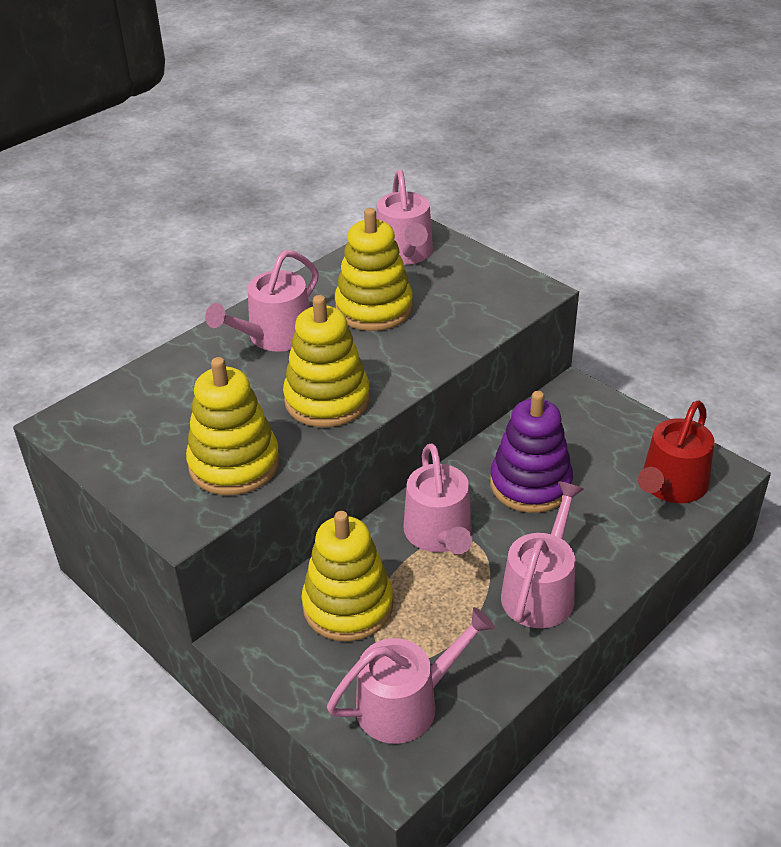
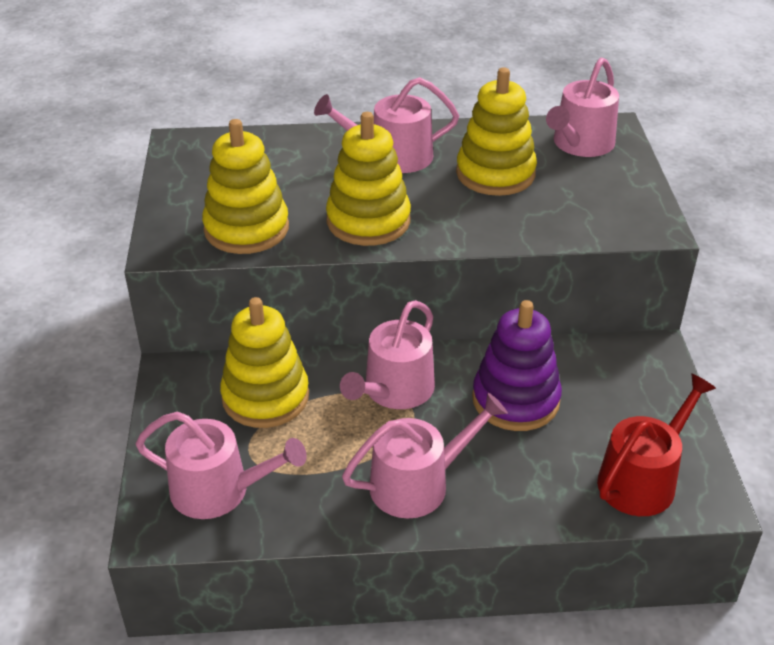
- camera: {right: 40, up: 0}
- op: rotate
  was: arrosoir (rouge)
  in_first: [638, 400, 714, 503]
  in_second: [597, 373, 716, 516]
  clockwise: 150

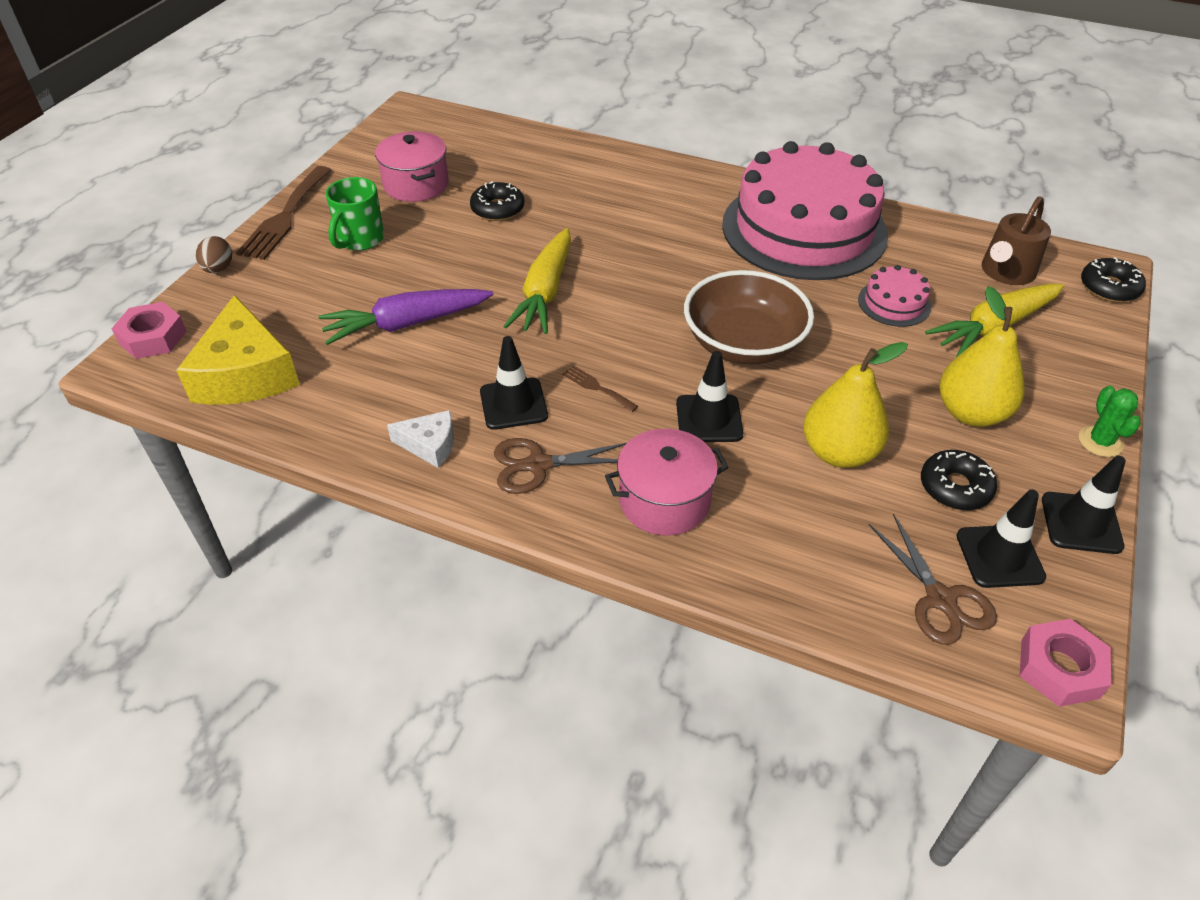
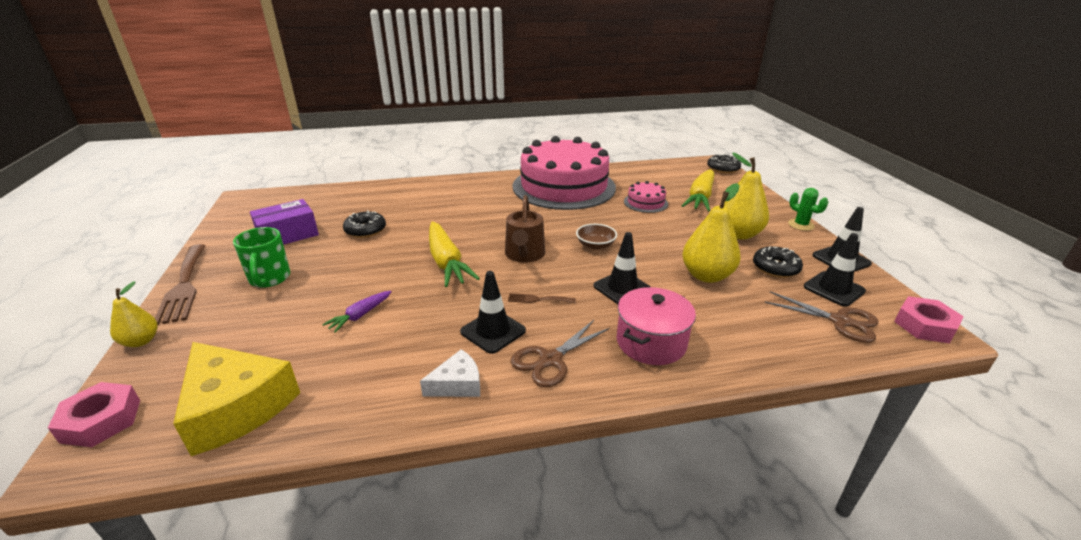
- camera: {right: -35, up: -15}
- op: replace
  was: œuf (marron)
  now: poire (jaune)
  in_first: [196, 236, 232, 273]
  in_second: [110, 281, 157, 347]
- op: resize
  was: carotte (violet)
  in_first: [318, 289, 494, 345]
  in_second: [322, 291, 392, 333]
  ratio: 0.52
- op: replace
  was: marmite (rose)
  now: boîte (violet)
  in_first: [375, 131, 449, 202]
  in_second: [250, 199, 319, 245]
- op: resize
  was: bol (marron)
  in_first: [684, 270, 814, 365]
  in_second: [576, 224, 617, 250]
  ratio: 0.48
- op: move
  was: arrosoir (marron)
  in_first: [982, 196, 1051, 285]
  in_second: [505, 195, 545, 263]

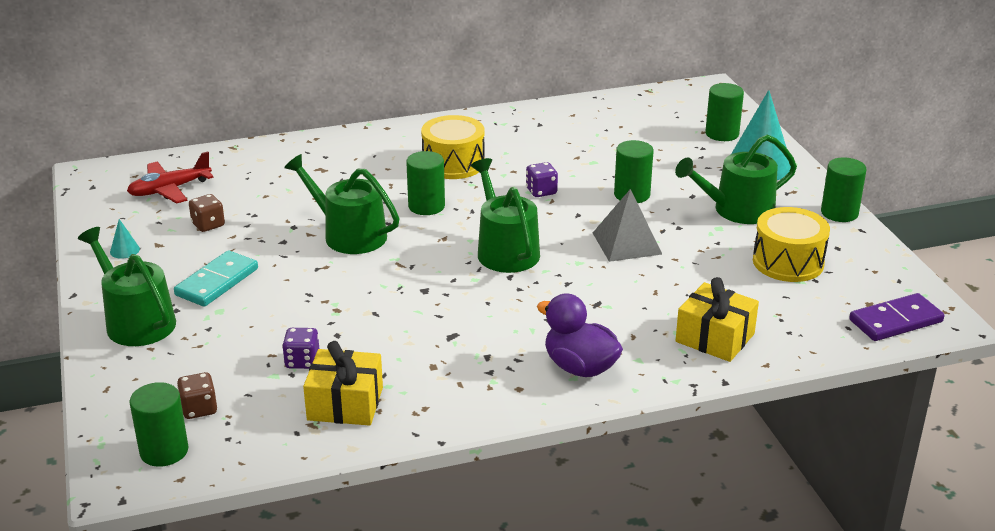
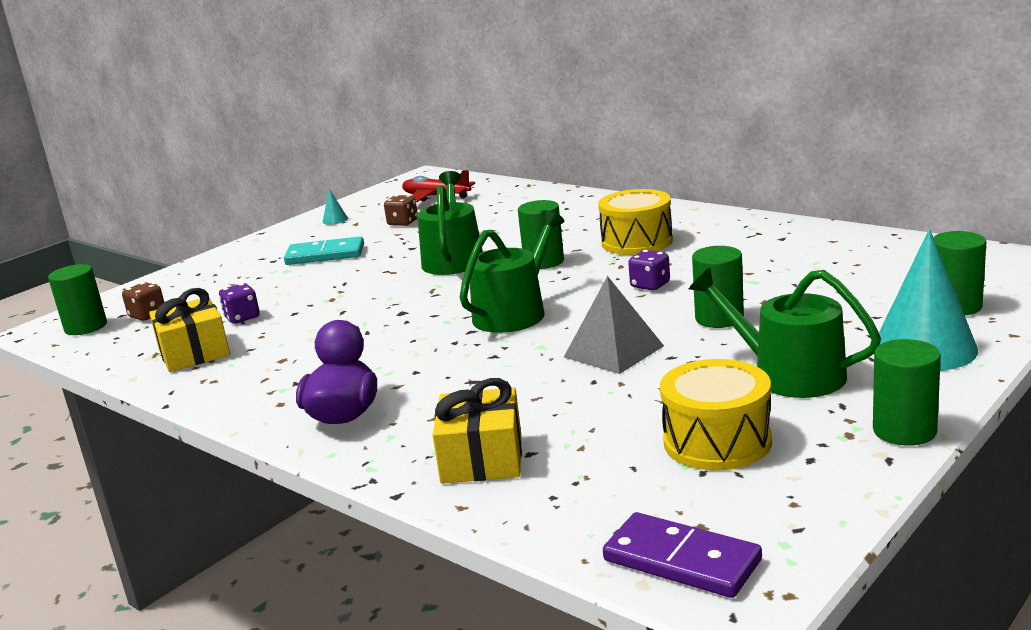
- camera: {right: 60, up: -10}
- op: delete
  was: arrosoir (vert)
  in_first: [78, 227, 176, 346]

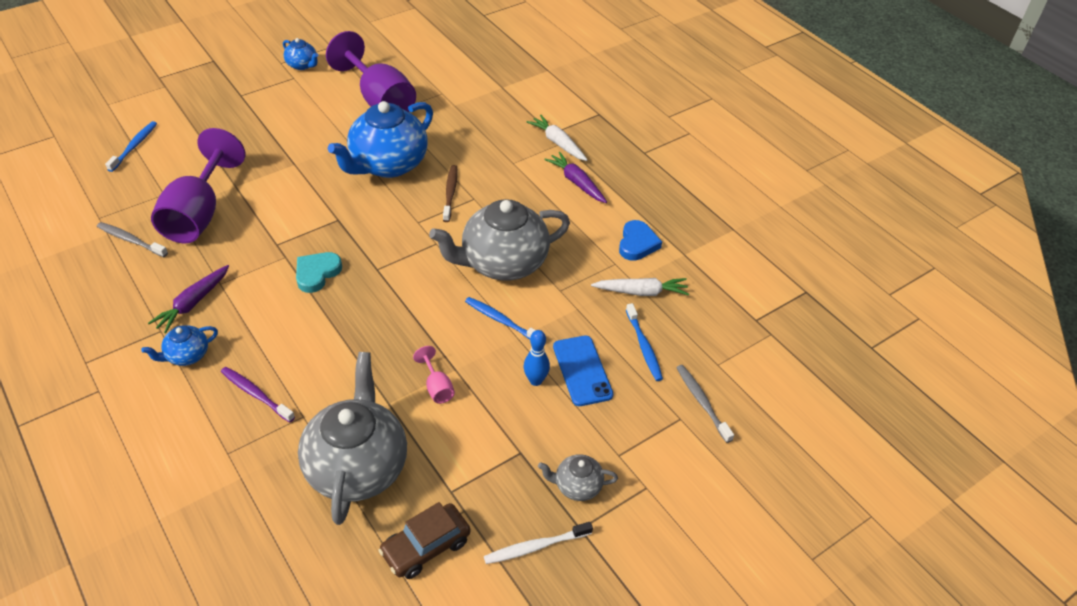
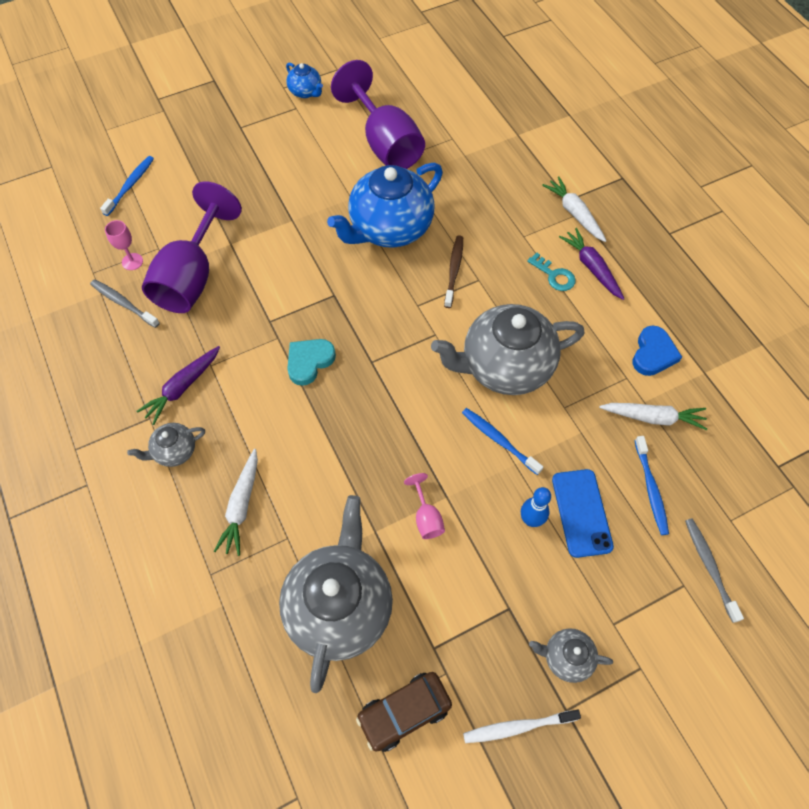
- camera: {right: 10, up: 15}
- op: recolor
  was: théière (bleu)
  now: théière (gris)
  in_first: [141, 325, 218, 366]
  in_second: [127, 423, 205, 467]
- op: replace
  was: brosse à dents (violet)
  now: carotte (blanc)
  in_first: [221, 367, 295, 422]
  in_second: [214, 449, 258, 556]
- op: insert
  now: verre à pied (rose)
  in_second: [105, 220, 143, 270]
- op: insert
  now: clé (turquoise)
  in_second: [527, 252, 576, 291]

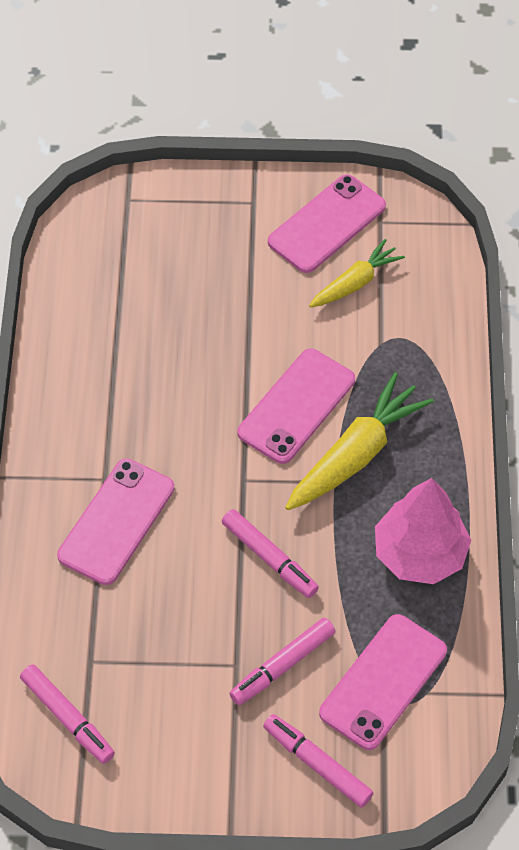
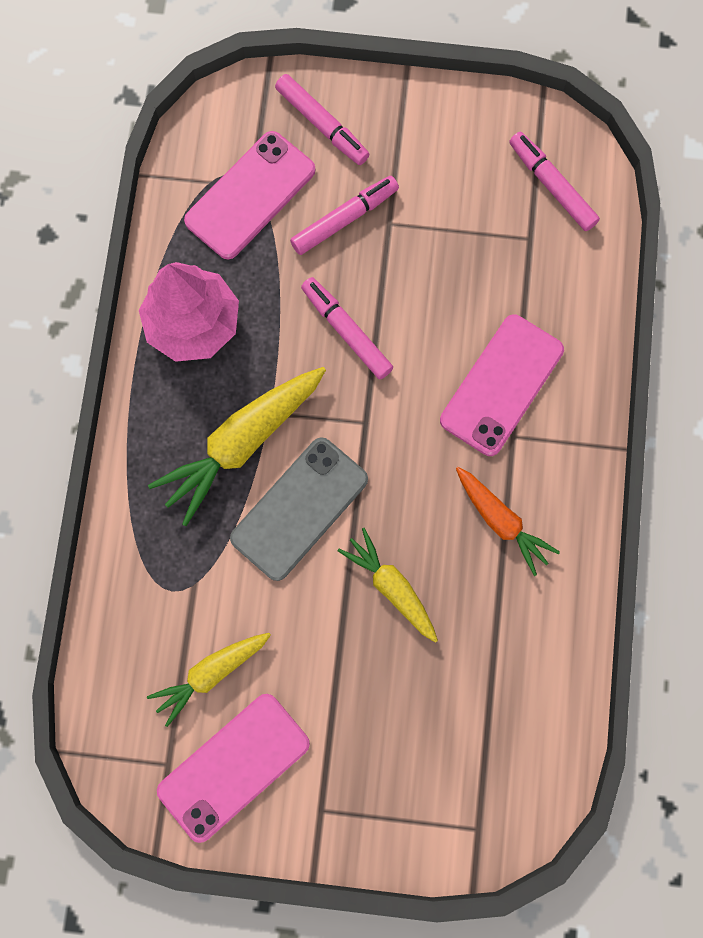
- camera: {right: -175, up: 20}
- op: recolor
  was: téléphone (rose)
  now: téléphone (gris)
  in_first: [237, 349, 355, 464]
  in_second: [230, 437, 368, 581]
- op: insert
  now: carotte (jaune)
  in_second: [338, 528, 438, 643]
- op: insert
  now: carotte (orange)
  in_second: [456, 467, 560, 576]

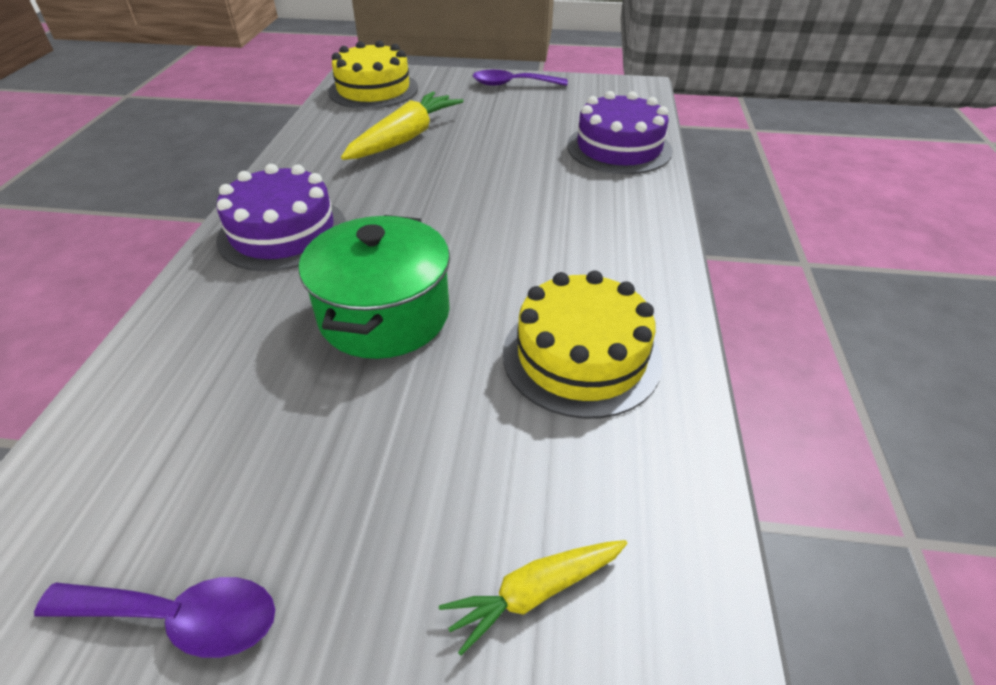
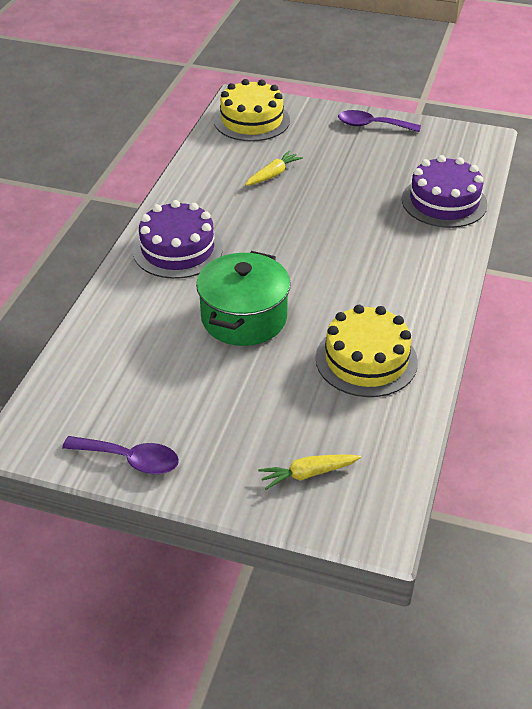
- camera: {right: 10, up: 0}
- op: resize
  was: carotte (jaune)
  in_first: [341, 92, 464, 160]
  in_second: [245, 151, 303, 186]
  ratio: 0.57

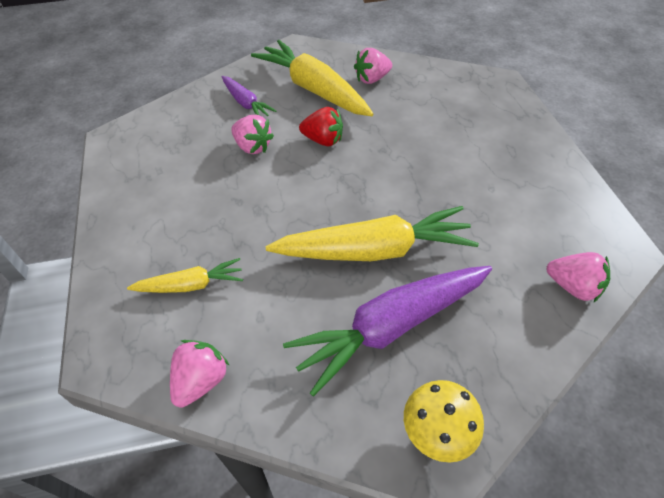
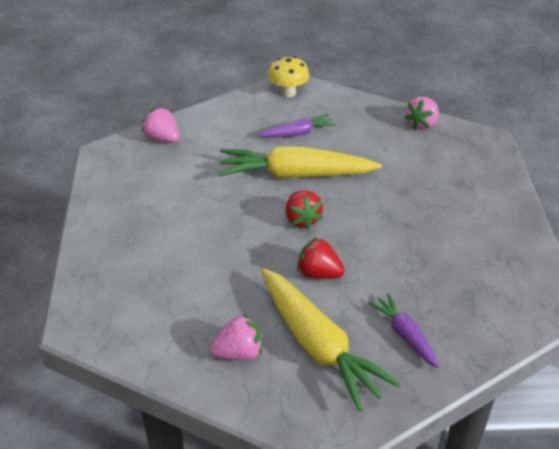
- camera: {right: -170, up: -10}
- op: delete
  was: carotte (jaune)
  in_first: [127, 258, 243, 293]
- op: delete
  was: fraise (rose)
  in_first: [231, 115, 274, 154]
- op: resize
  was: carotte (violet)
  in_first: [283, 266, 492, 397]
  in_second: [258, 114, 336, 138]
  ratio: 0.52
- op: insert
  now: fraise (rouge)
  in_second: [286, 190, 323, 229]

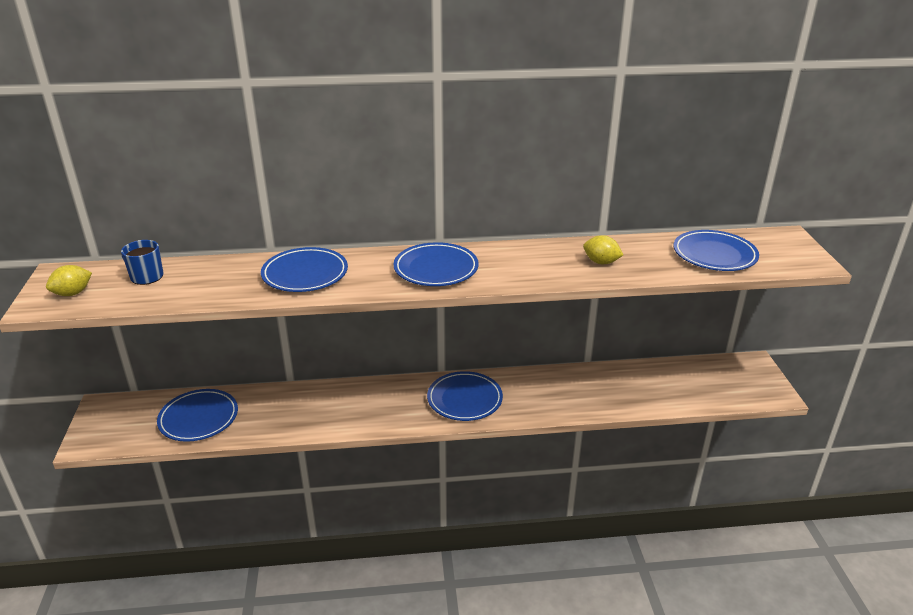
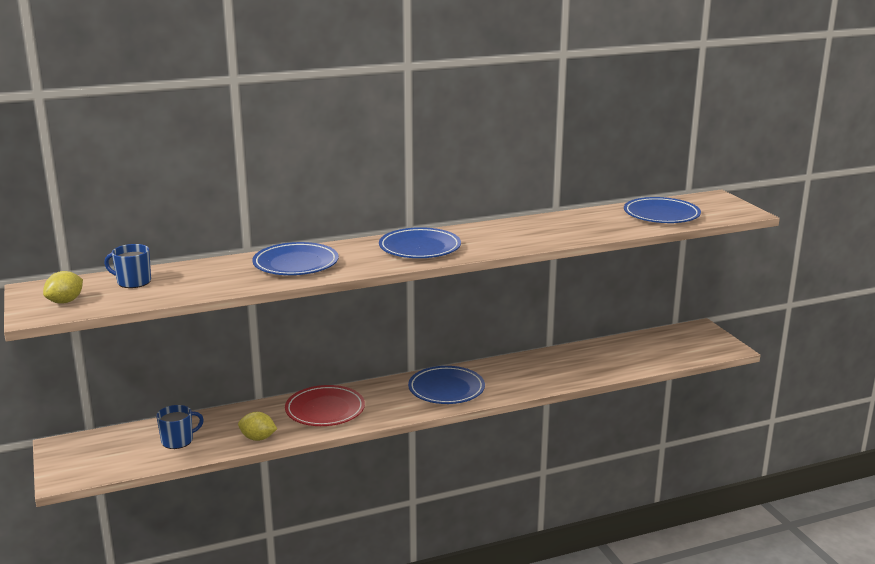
- camera: {right: -15, up: -10}
- op: replace
  was: assiette (bleu)
  now: tasse (bleu)
  in_first: [157, 389, 238, 442]
  in_second: [156, 405, 204, 449]
- op: move
  was: citron (jaune)
  in_first: [583, 235, 623, 264]
  in_second: [238, 412, 277, 441]
- op: insert
  now: assiette (rouge)
  in_second: [285, 385, 365, 426]

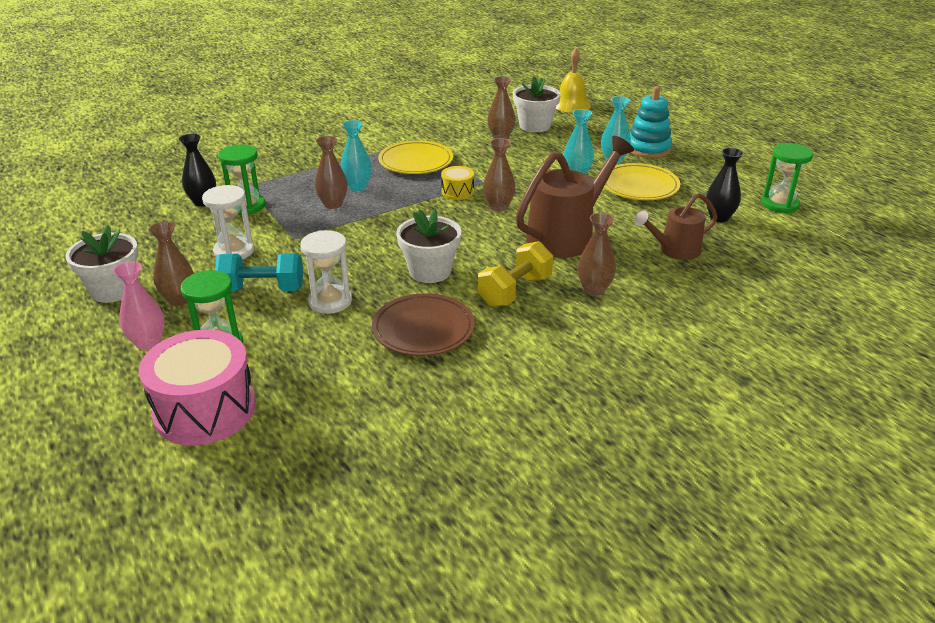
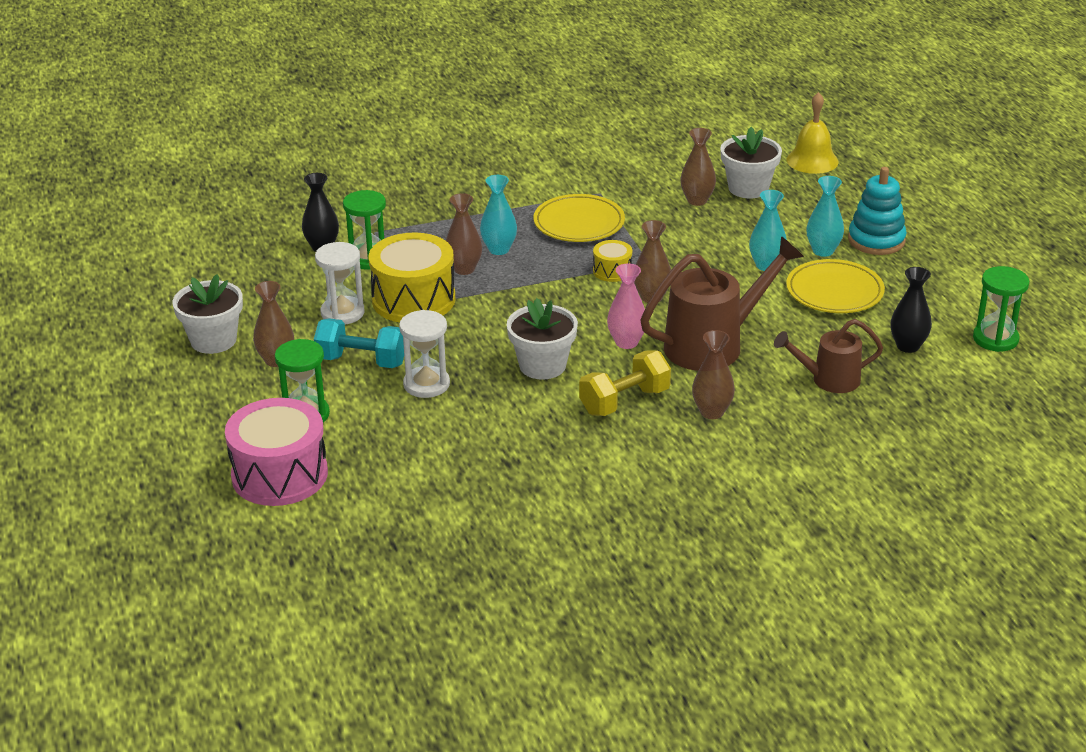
- camera: {right: 15, up: 0}
- op: move
  was: vase (rose)
  in_first: [113, 261, 165, 350]
  in_second: [607, 263, 645, 349]
- op: delete
  was: assiette (marron)
  in_first: [372, 293, 475, 356]
- op: insert
  now: tambour (jaune)
  in_second: [369, 233, 456, 322]

